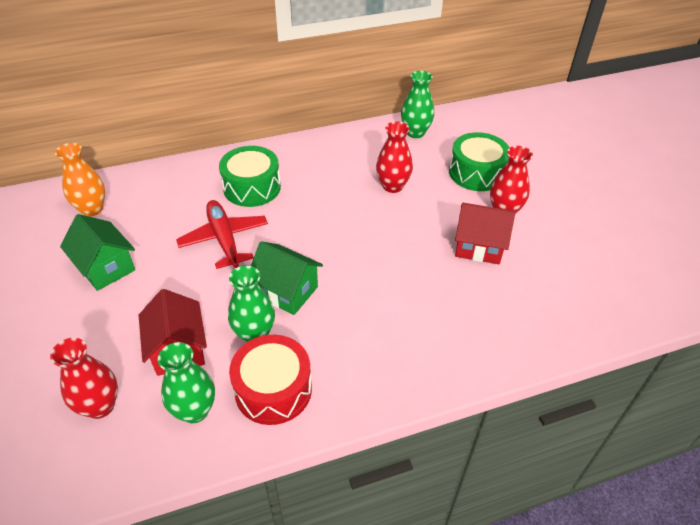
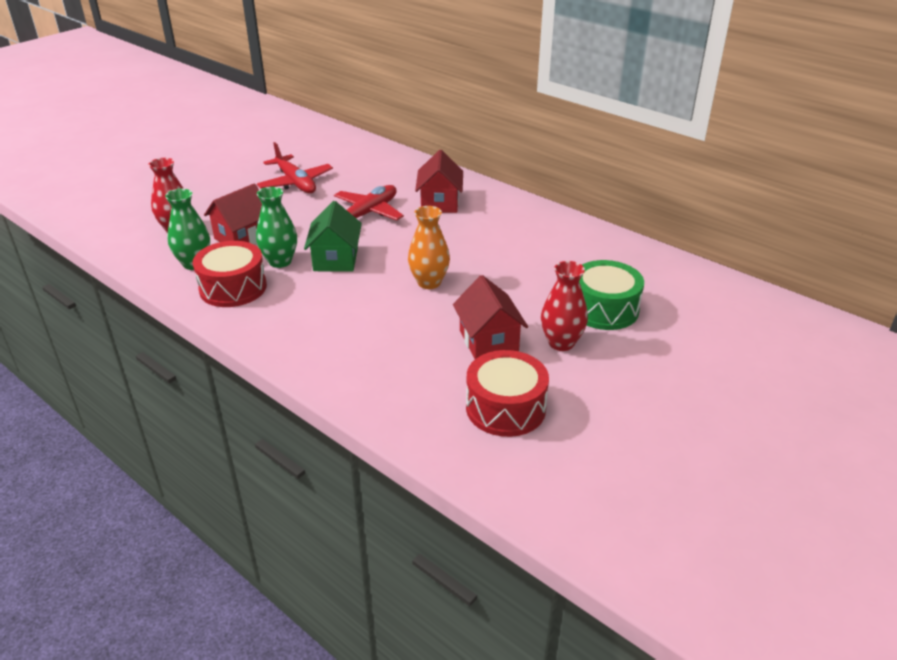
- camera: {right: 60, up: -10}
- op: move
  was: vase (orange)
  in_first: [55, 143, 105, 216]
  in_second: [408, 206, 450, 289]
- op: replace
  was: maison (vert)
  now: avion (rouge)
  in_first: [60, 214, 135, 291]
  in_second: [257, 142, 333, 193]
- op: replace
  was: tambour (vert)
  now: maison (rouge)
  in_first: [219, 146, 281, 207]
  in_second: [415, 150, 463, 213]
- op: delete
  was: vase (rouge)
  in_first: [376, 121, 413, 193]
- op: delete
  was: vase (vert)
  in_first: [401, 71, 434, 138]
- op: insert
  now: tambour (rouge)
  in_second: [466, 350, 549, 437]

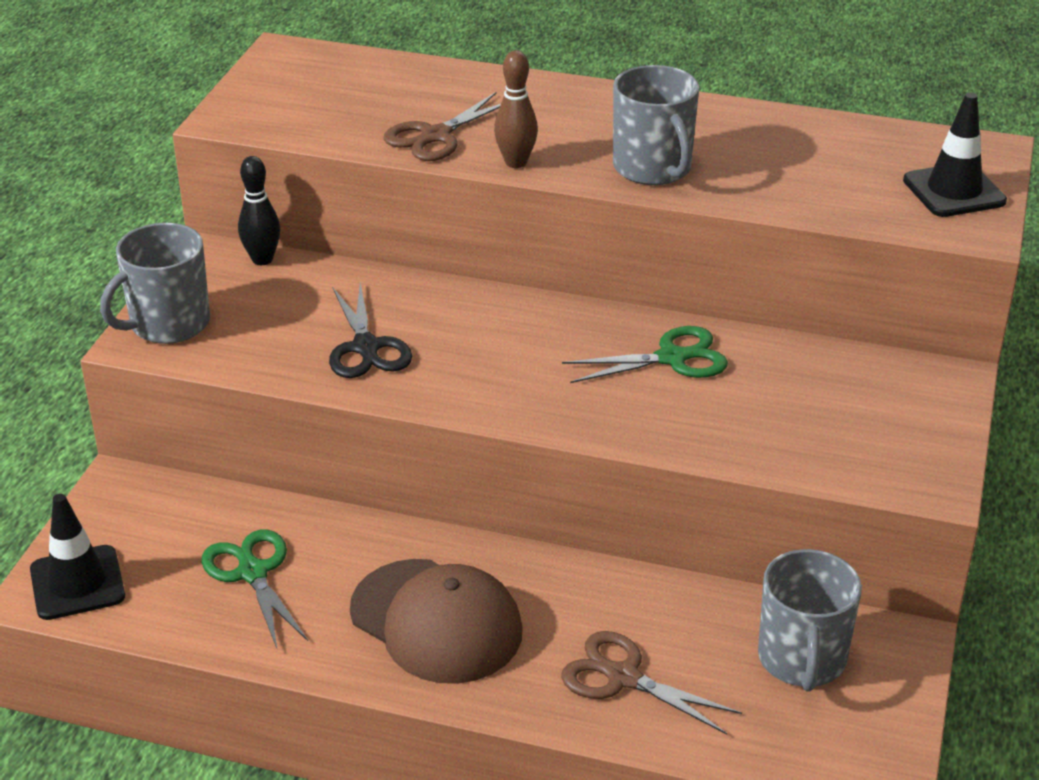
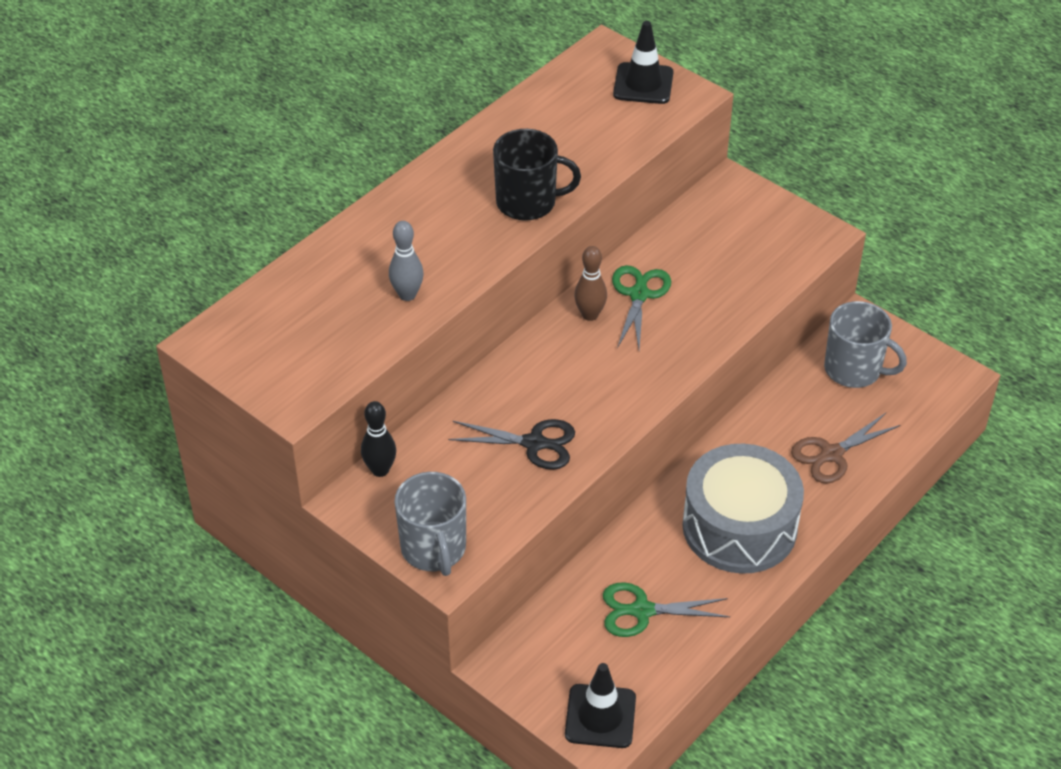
- camera: {right: -65, up: 10}
- op: replace
  was: casquette (marron)
  now: tambour (gris)
  in_first: [350, 559, 523, 684]
  in_second: [682, 444, 804, 574]
- op: replace
  was: ciseaux (marron)
  now: quille (gris)
  in_first: [383, 92, 501, 161]
  in_second: [389, 221, 424, 301]
- op: move
  was: quille (marron)
  in_first: [494, 50, 538, 168]
  in_second: [574, 246, 607, 321]
- op: recolor
  was: tasse (gris)
  now: tasse (noir)
  in_first: [613, 65, 699, 185]
  in_second: [493, 129, 581, 221]

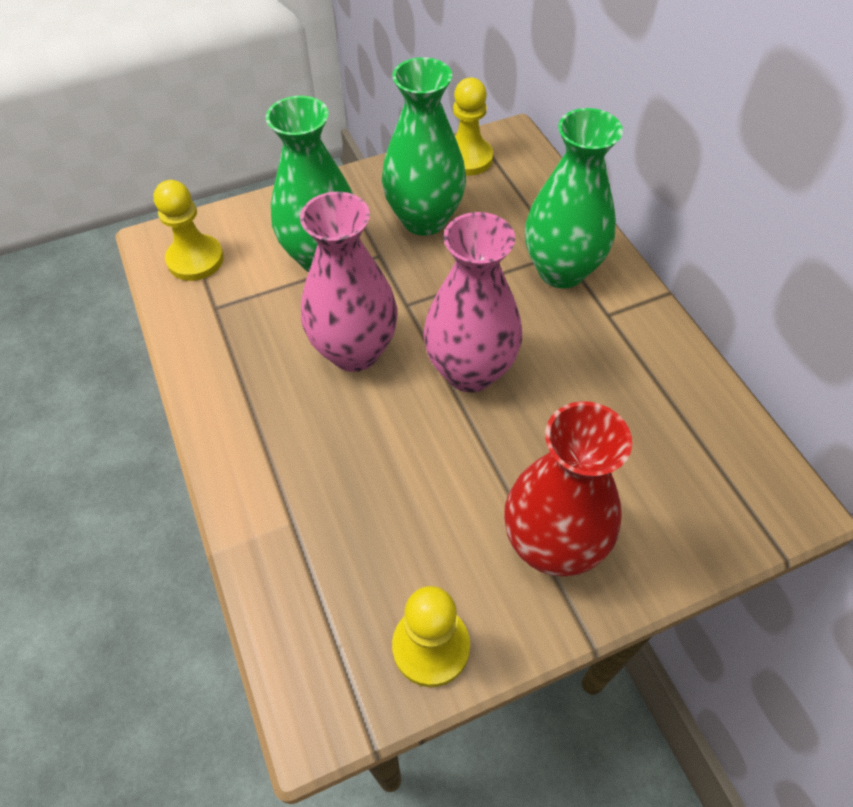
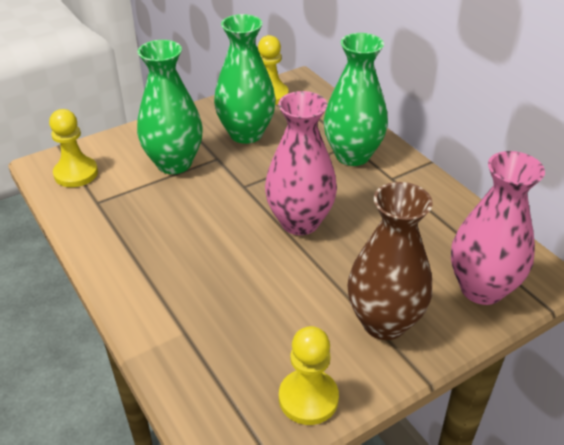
- camera: {right: -10, up: -15}
- op: move
  was: vase (rose)
  in_first: [300, 192, 398, 372]
  in_second: [451, 151, 545, 305]
- op: recolor
  was: vase (rouge)
  now: vase (marron)
  in_first: [504, 401, 632, 576]
  in_second: [347, 182, 433, 340]

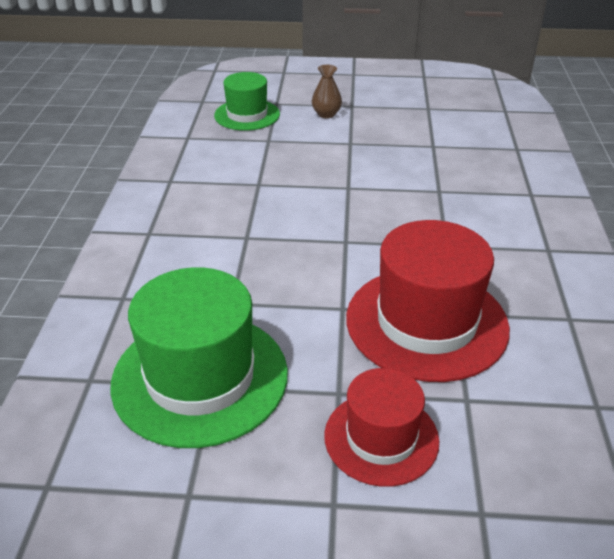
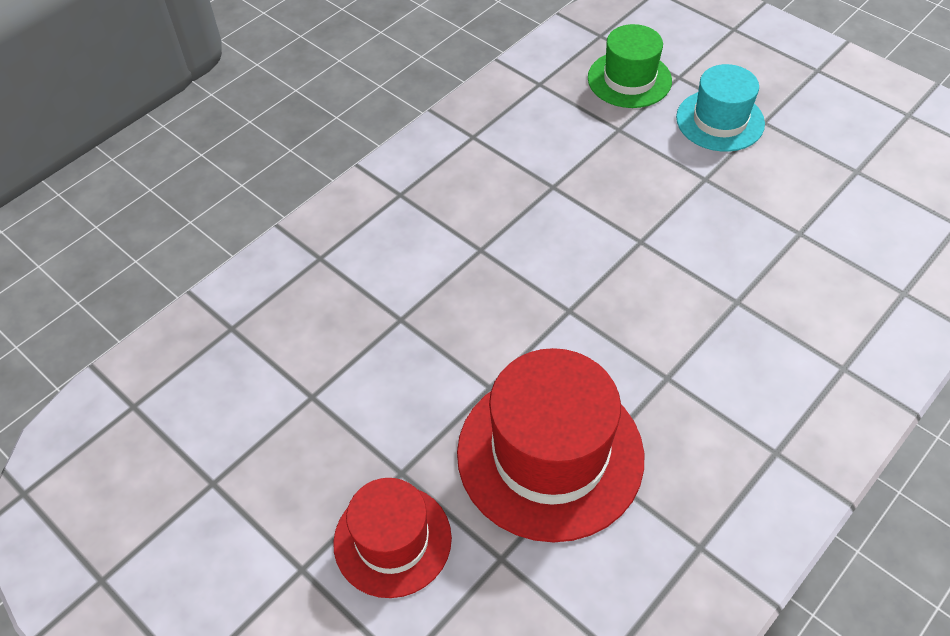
- camera: {right: 40, up: 15}
- op: delete
  was: chapeau (vert)
  in_first: [110, 267, 288, 448]
- op: replace
  was: vase (marron)
  now: chapeau (turquoise)
  in_first: [312, 65, 342, 118]
  in_second: [676, 64, 765, 152]

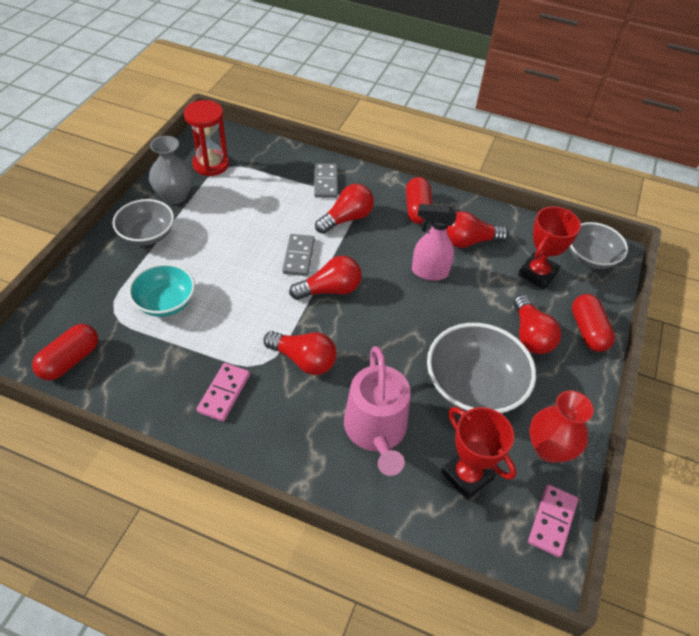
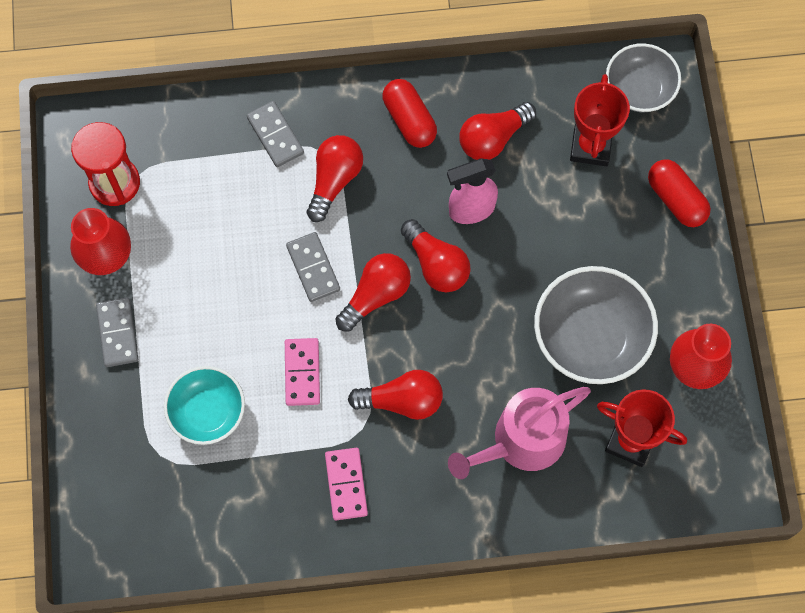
- camera: {right: -25, up: 20}
- op: delete
  was: gélule (rouge)
  in_first: [32, 324, 98, 380]
- op: replace
  was: bol (gris)
  now: domino (gris)
  in_first: [112, 199, 174, 246]
  in_second: [96, 297, 138, 367]
- op: recolor
  was: vase (gris)
  now: vase (rouge)
  in_first: [149, 136, 193, 204]
  in_second: [70, 208, 131, 275]
- op: rotate
  was: arrosoir (rose)
  in_first: [344, 346, 410, 476]
  in_second: [448, 387, 591, 479]
  clockwise: 90
- op: move
  was: ampoule (rouge)
  in_first: [514, 295, 561, 354]
  in_second: [401, 219, 470, 292]
- op: move
  was: domino (rose)
  in_first: [528, 484, 578, 557]
  in_second: [285, 338, 320, 406]

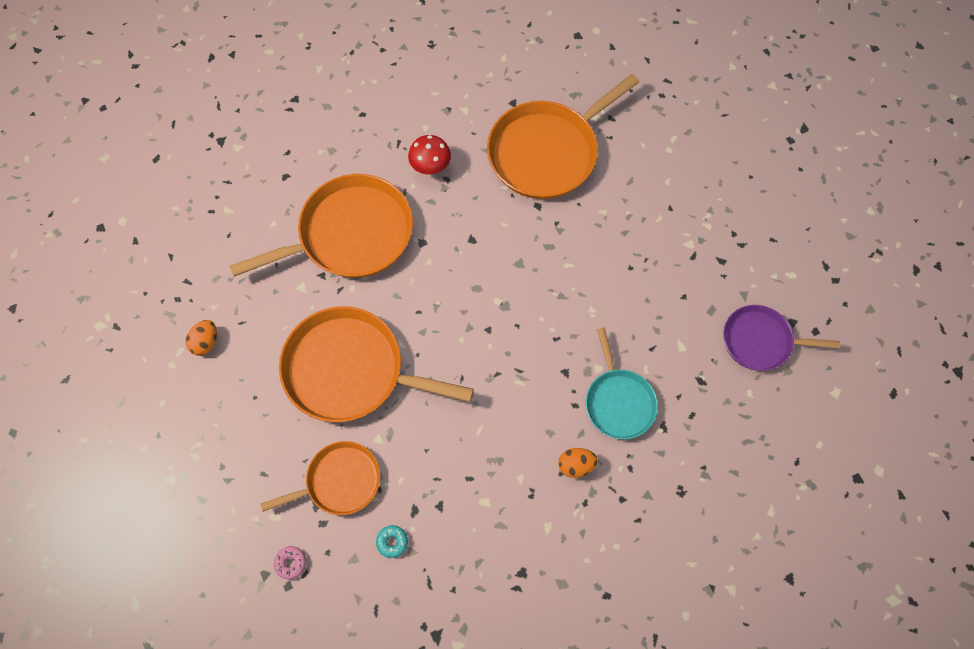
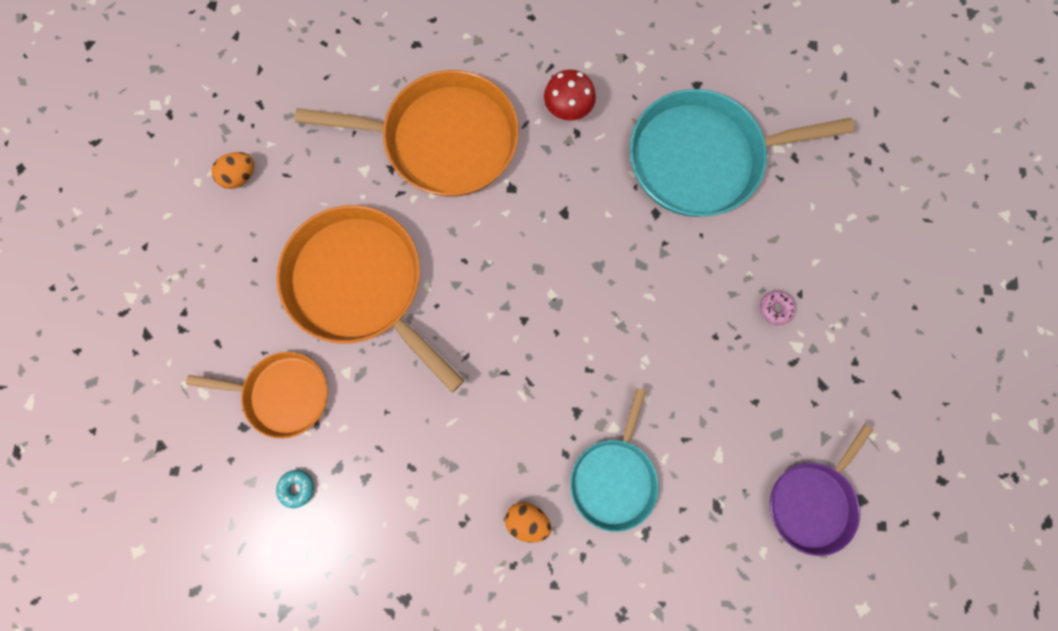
- camera: {right: 30, up: 10}
- op: move
  was: beignet (rose)
  in_first: [274, 546, 306, 579]
  in_second: [760, 291, 796, 325]
- op: recolor
  was: poêle (orange)
  now: poêle (turquoise)
  in_first: [487, 74, 639, 199]
  in_second: [630, 89, 855, 217]
- op: rotate
  was: poêle (violet)
  in_first: [723, 305, 840, 371]
  in_second: [770, 424, 873, 556]
  clockwise: -90

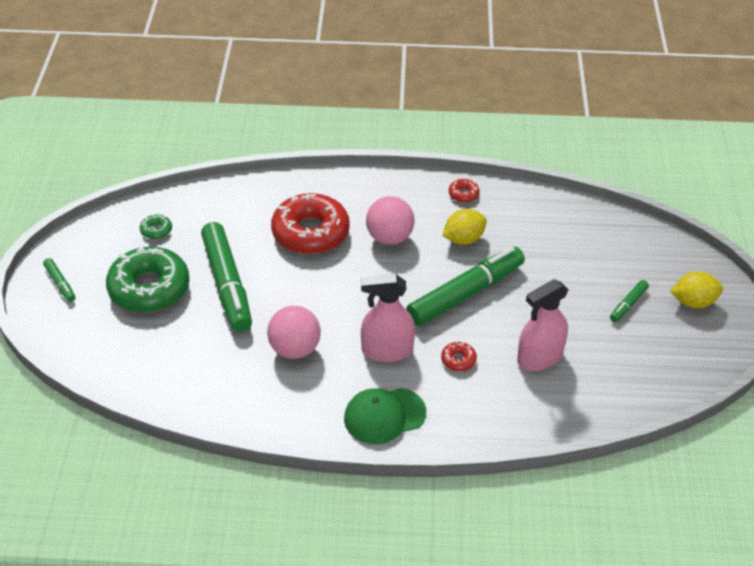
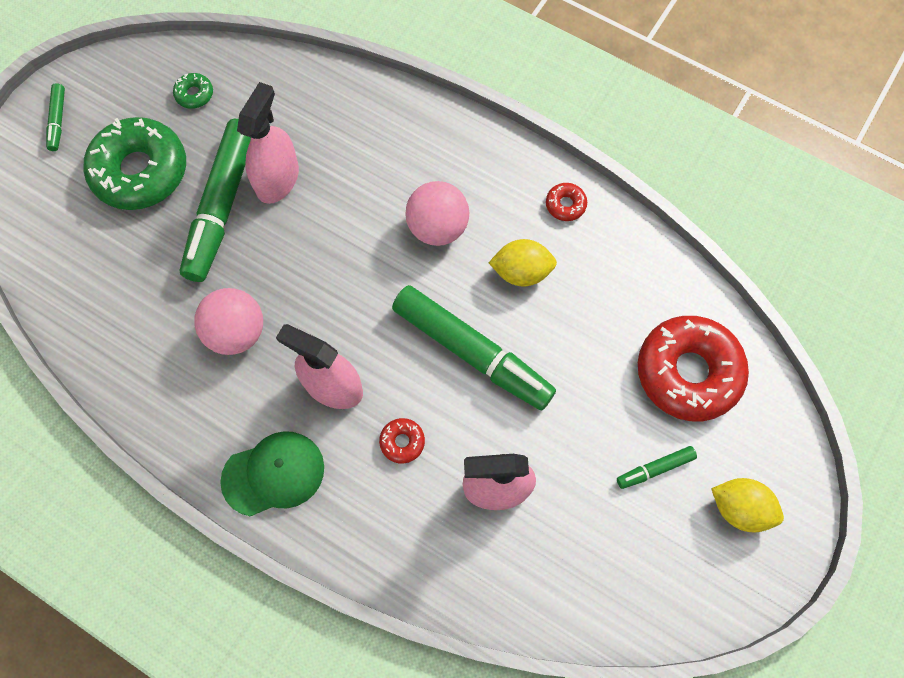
- camera: {right: 30, up: 25}
- op: move
  was: beignet (rouge)
  in_first: [271, 193, 350, 254]
  in_second: [638, 316, 749, 421]
- op: rotate
  was: casquette (vert)
  in_first: [344, 388, 426, 444]
  in_second: [220, 431, 324, 516]
  clockwise: 150
- op: rotate
  was: feutre (vert)
  in_first: [406, 247, 525, 326]
  in_second: [392, 285, 556, 410]
  clockwise: 45
- op: insert
  now: vaporisateur (rose)
  in_second: [237, 82, 299, 204]

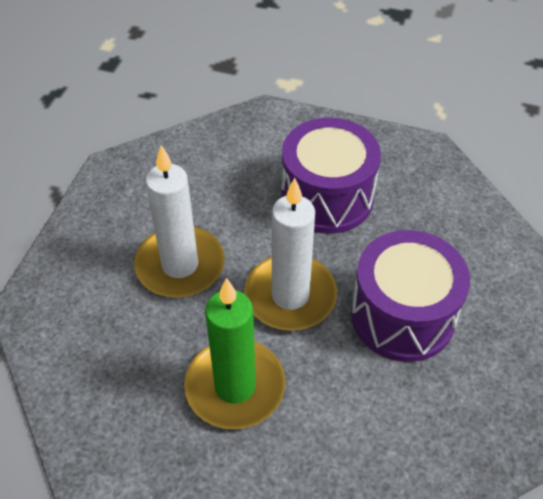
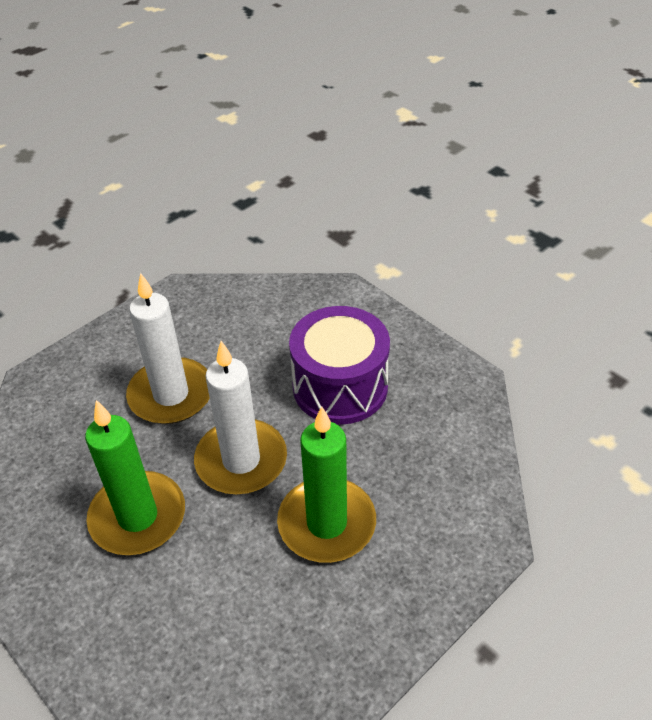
- camera: {right: 30, up: -5}
- op: replace
  was: tambour (violet)
  now: bougie (vert)
  in_first: [351, 230, 470, 362]
  in_second: [277, 406, 376, 563]

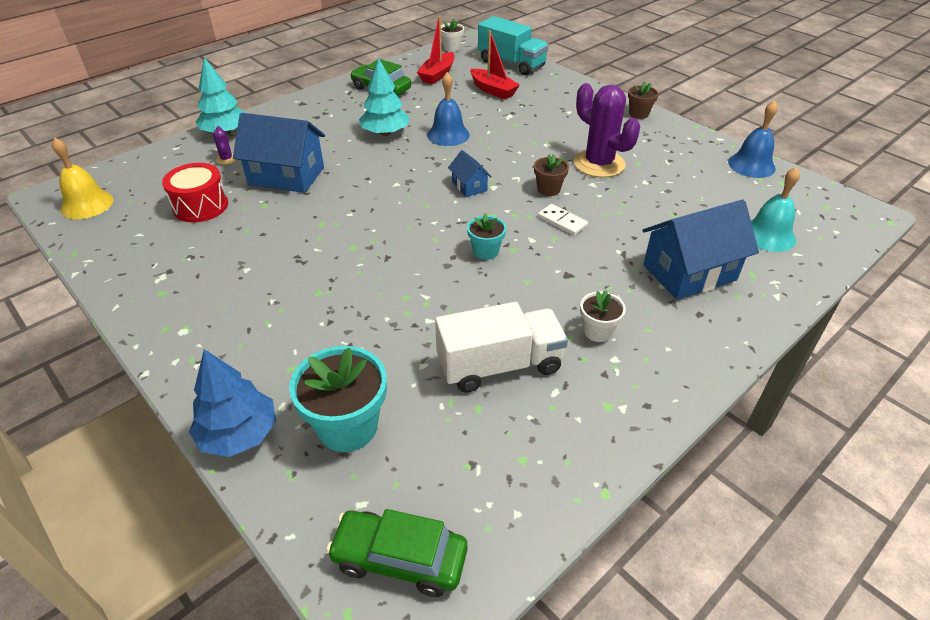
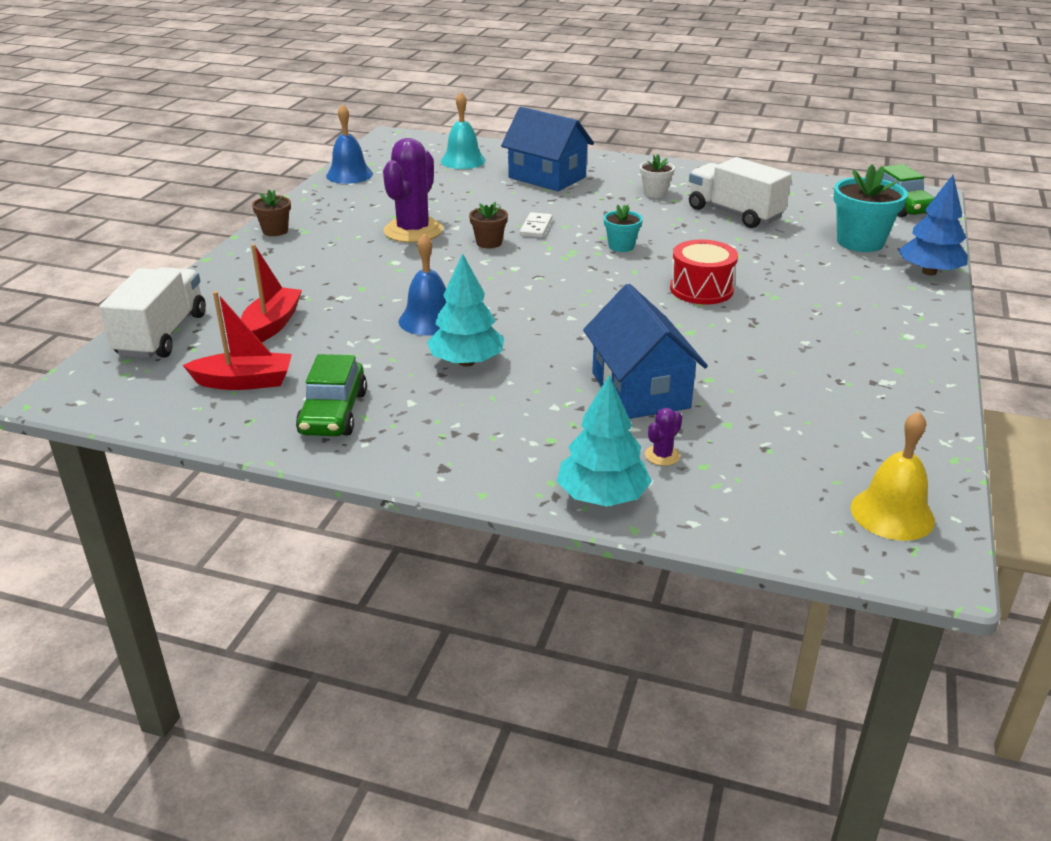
- camera: {right: -120, up: -10}
- op: move
  was: tambour (rouge)
  in_first: [162, 163, 228, 222]
  in_second: [670, 239, 738, 304]
- op: delete
  was: pot de fleurs (blanc)
  in_first: [441, 19, 464, 52]
- op: delete
  was: maison (bleu)
  in_first: [448, 150, 492, 197]
- op: recolor
  was: camion (turquoise)
  now: camion (blanc)
  in_first: [478, 16, 549, 75]
  in_second: [99, 267, 206, 359]

